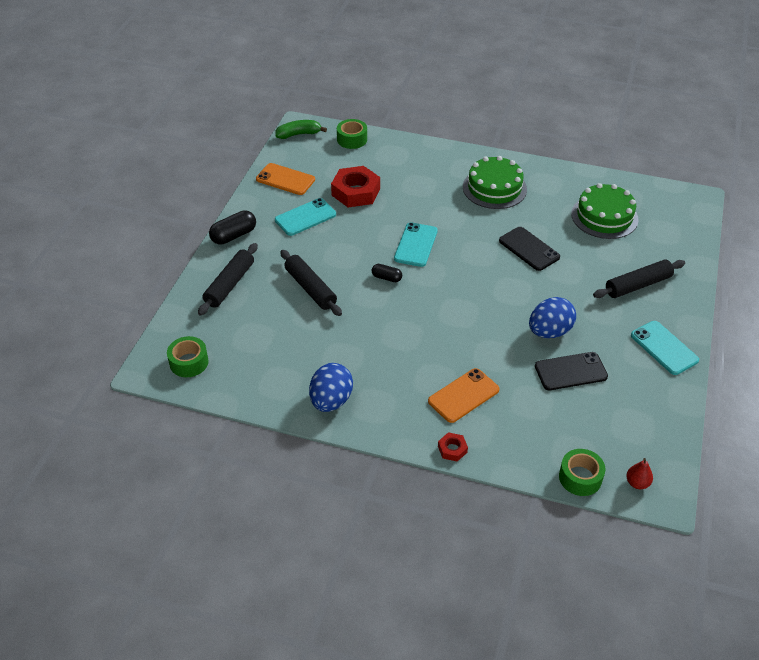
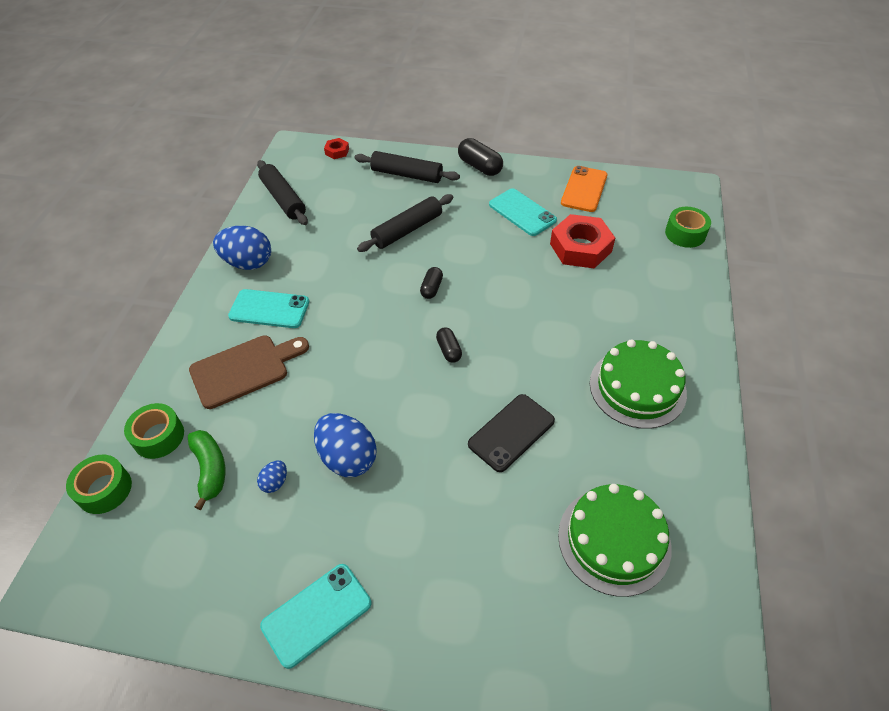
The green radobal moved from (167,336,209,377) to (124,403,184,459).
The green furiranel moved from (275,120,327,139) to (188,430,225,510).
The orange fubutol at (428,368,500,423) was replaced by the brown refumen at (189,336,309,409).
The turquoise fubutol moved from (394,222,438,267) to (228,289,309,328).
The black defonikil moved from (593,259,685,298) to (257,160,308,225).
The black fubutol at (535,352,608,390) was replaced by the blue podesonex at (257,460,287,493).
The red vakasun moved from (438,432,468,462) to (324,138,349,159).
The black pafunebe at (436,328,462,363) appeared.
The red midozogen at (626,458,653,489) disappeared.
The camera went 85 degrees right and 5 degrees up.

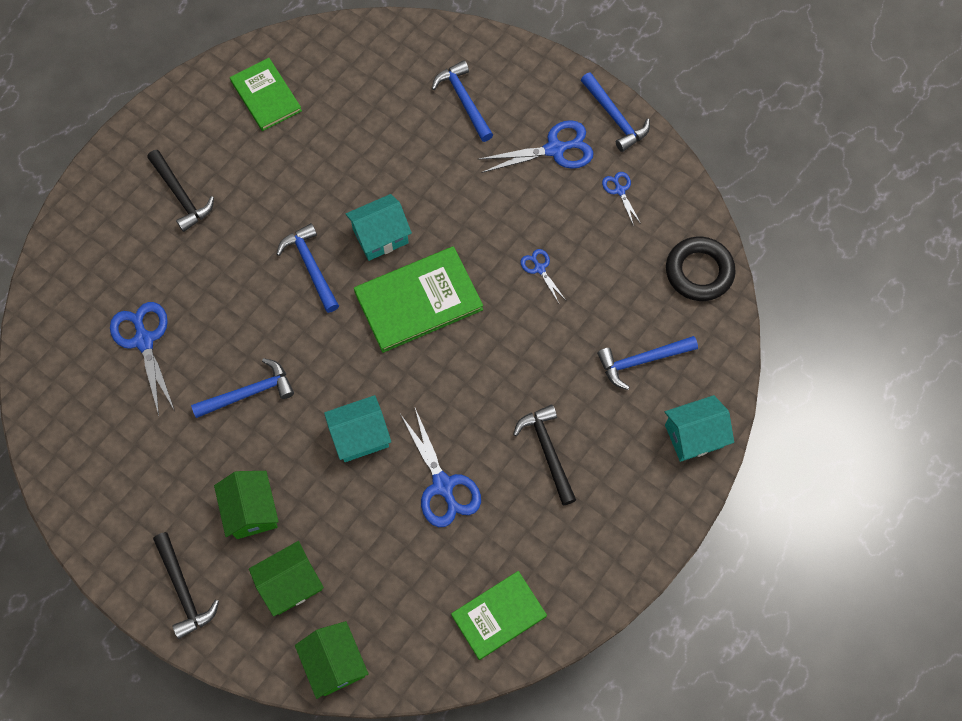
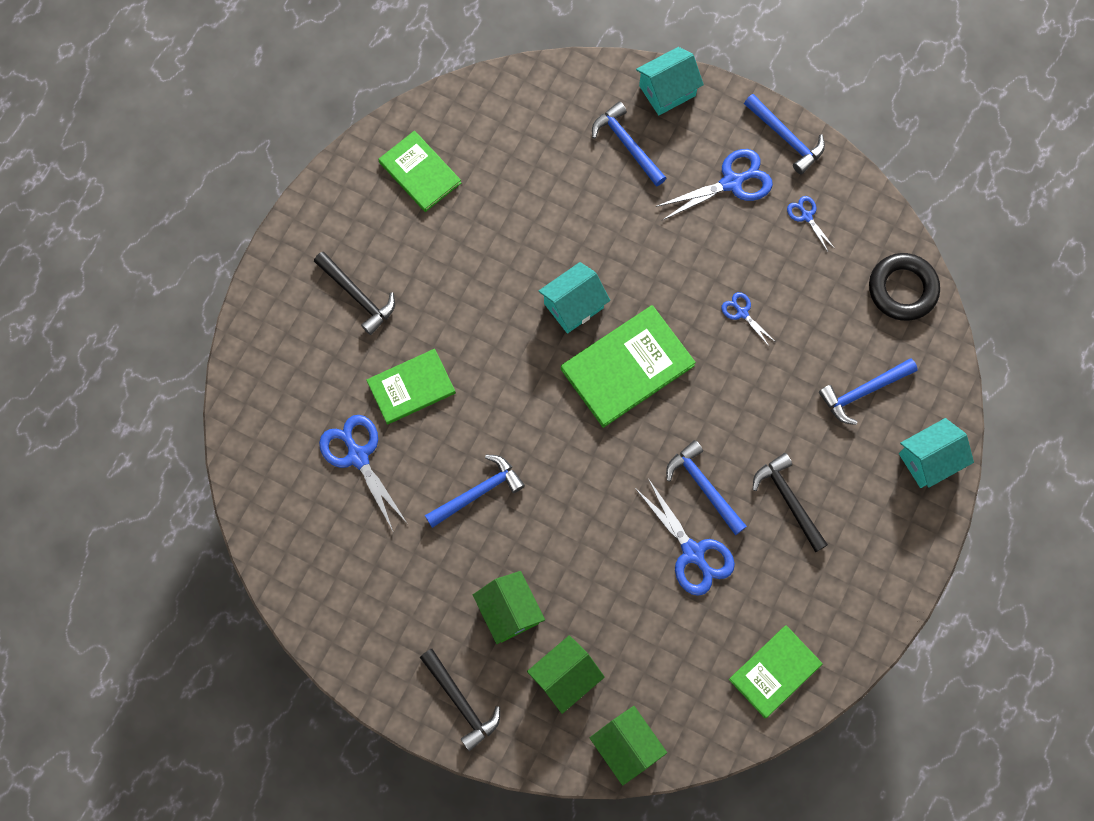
The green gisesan at (367,349,456,424) appeared.
The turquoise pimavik moved from (324,395,391,462) to (636,47,704,115).
The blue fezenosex moved from (277,223,339,313) to (666,440,747,535).
The camera went 10 degrees left and 5 degrees up.

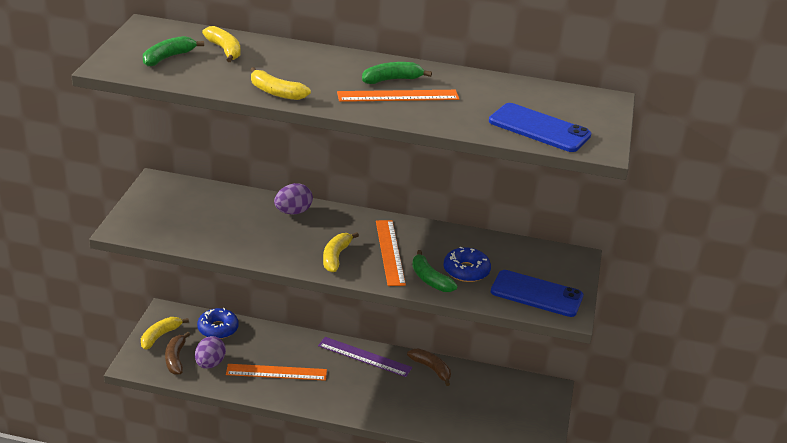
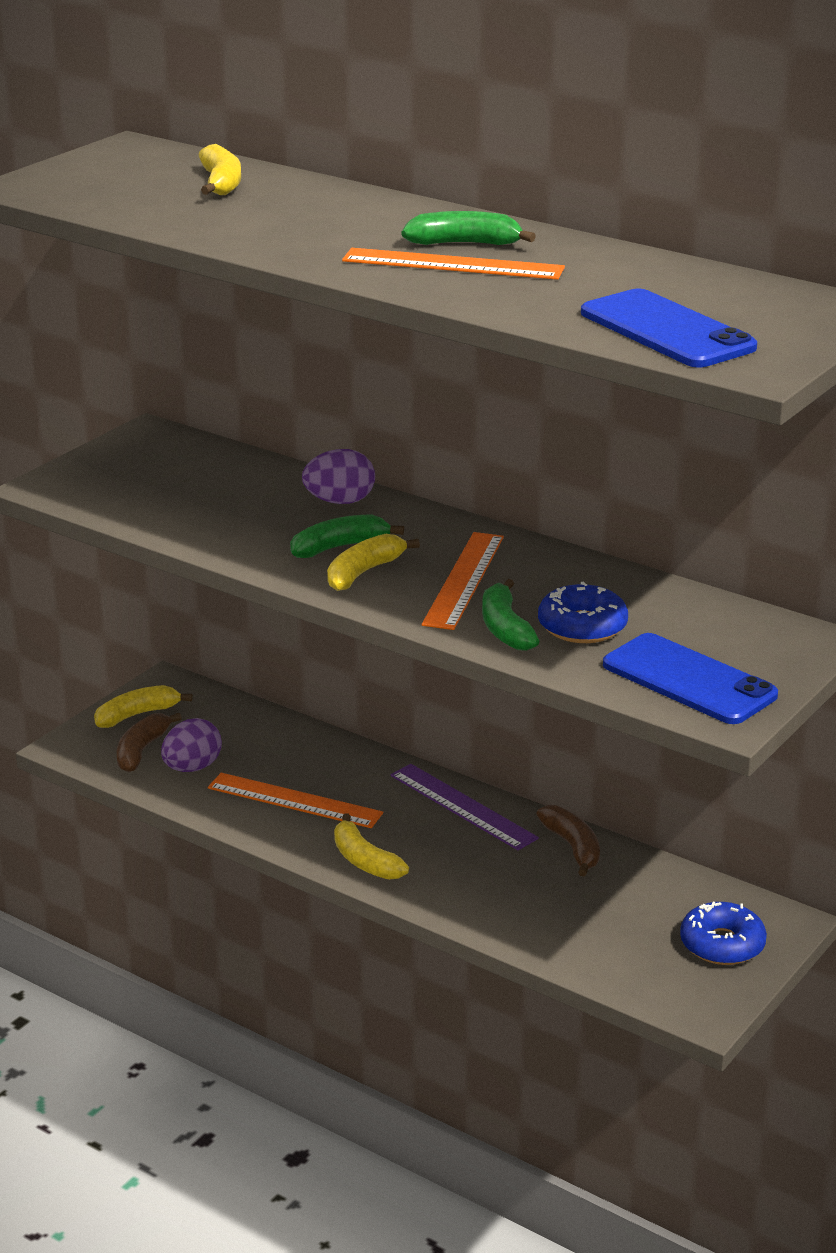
The green furiranel moved from (143,36,204,67) to (290,514,404,558).
The yellow furiranel moved from (250,67,311,100) to (334,814,409,880).
The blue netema moved from (197,308,239,339) to (680,902,767,965).
The camera went 25 degrees right and 5 degrees down.

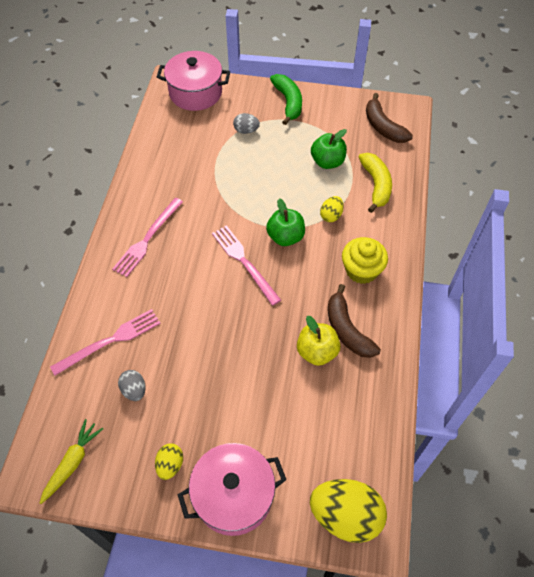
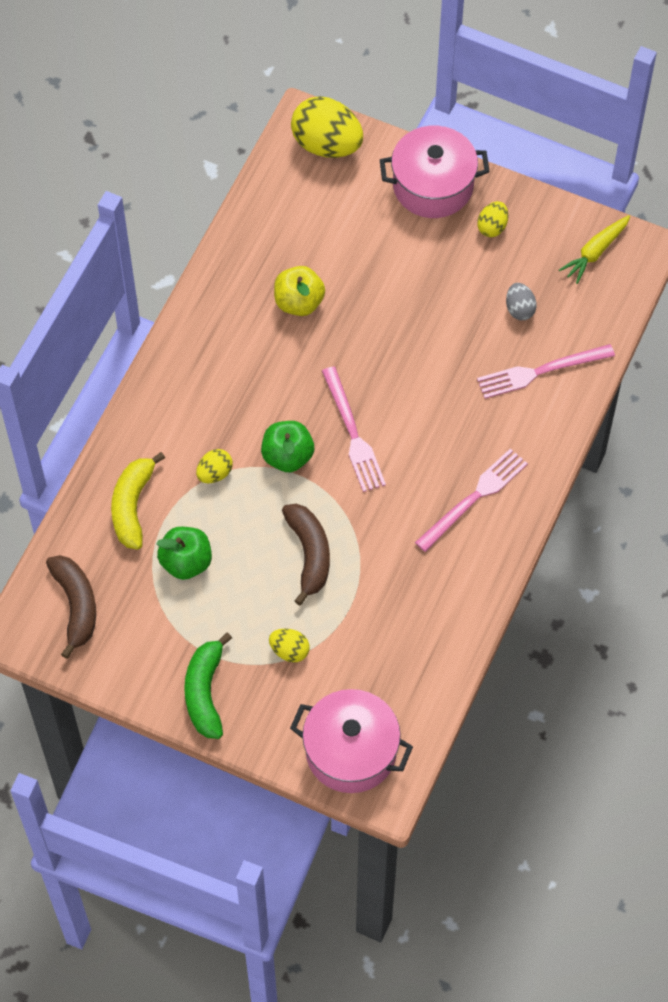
The grey podesonex at (233,113,260,134) became the yellow podesonex at (269,628,310,662).
The brown furiranel moved from (328,284,381,358) to (282,504,330,605).
The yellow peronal at (342,237,388,284) disappeared.
The camera went 165 degrees left and 5 degrees up.

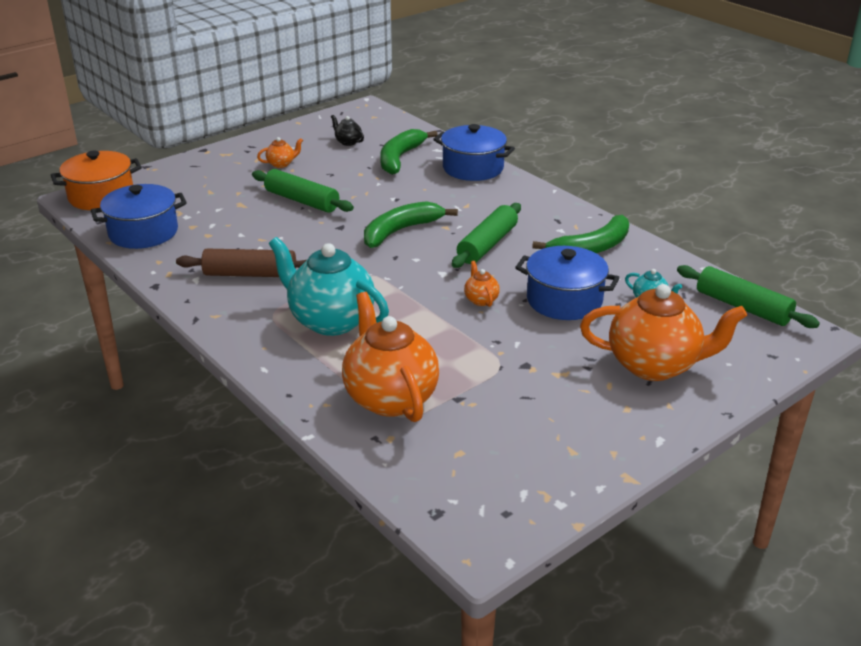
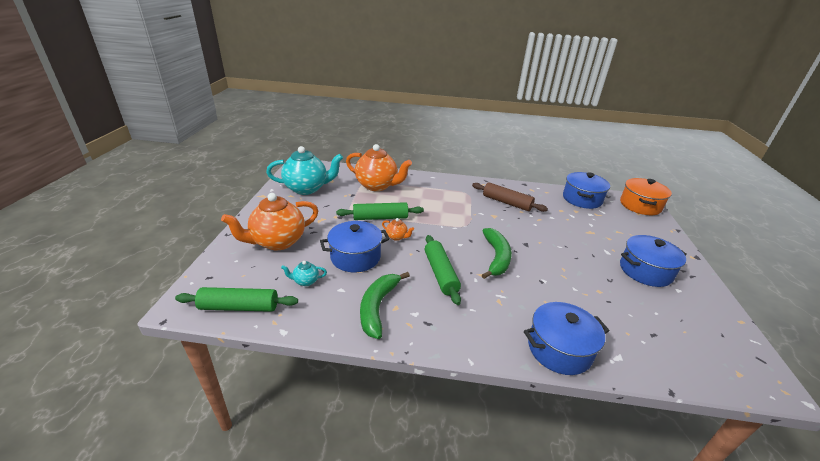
The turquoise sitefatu moved from (269,237,389,336) to (266,146,343,195).
The green defonikil moved from (252,169,354,213) to (336,202,424,220).
The brown defonikil at (176,248,308,277) turned 75 degrees clockwise.
The orange sitefatu at (257,137,303,168) was replaced by the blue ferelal at (620,235,687,287).
The black sitefatu at (331,115,364,146) disappeared.
The green furiranel at (380,129,438,175) disappeared.
The camera went 135 degrees right and 0 degrees up.

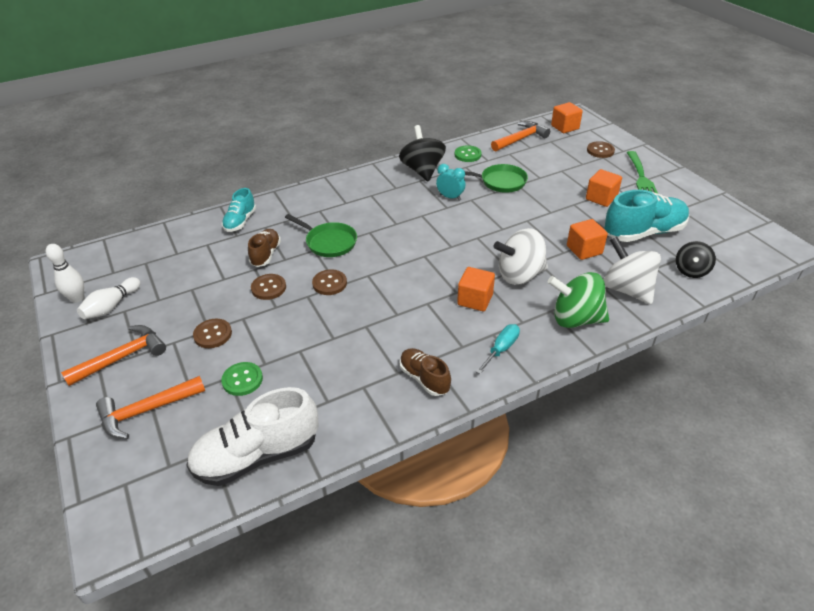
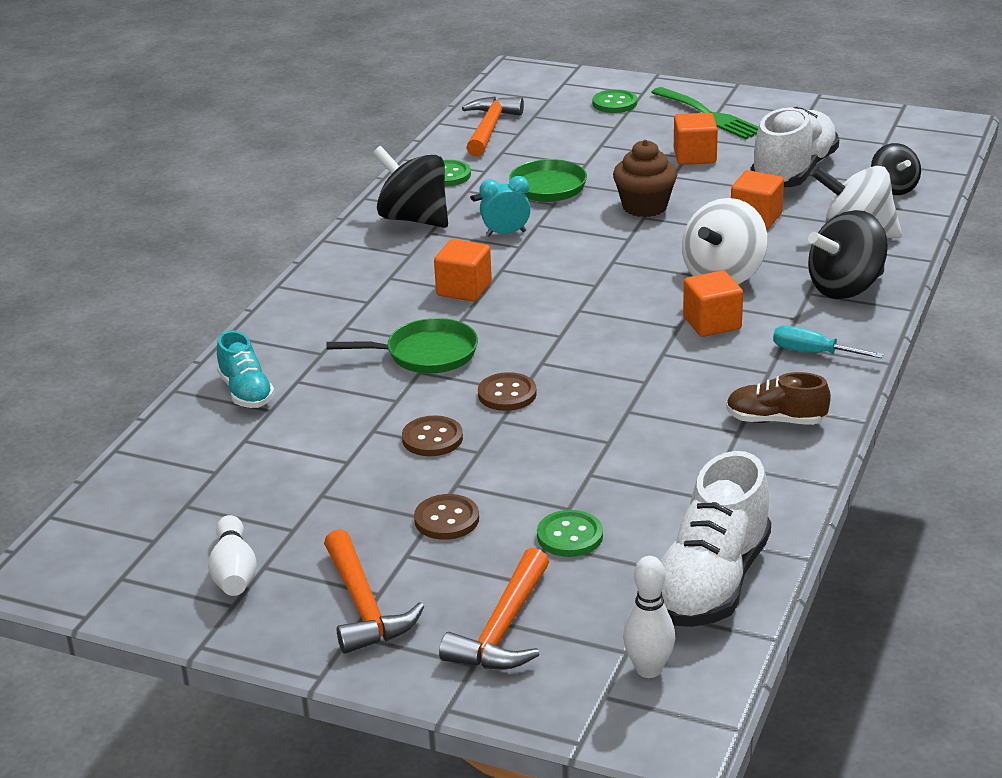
The orange fezenosex at (61,325,166,386) turned 150 degrees clockwise.
The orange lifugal moved from (551,102,583,133) to (434,239,492,302).
The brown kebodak at (587,141,615,158) became the green kebodak at (593,89,637,113).
The brown peronal at (613,140,677,217) appeared.
The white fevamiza moved from (46,244,84,303) to (623,556,675,678).
The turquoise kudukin at (604,190,689,242) became the white kudukin at (751,107,839,187).
The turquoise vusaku at (476,324,520,374) turned 60 degrees counterclockwise.
The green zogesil at (548,272,609,328) became the black zogesil at (808,210,888,299).
The brown kudukin at (248,229,281,267) disappeared.
The camera went 40 degrees left and 10 degrees down.

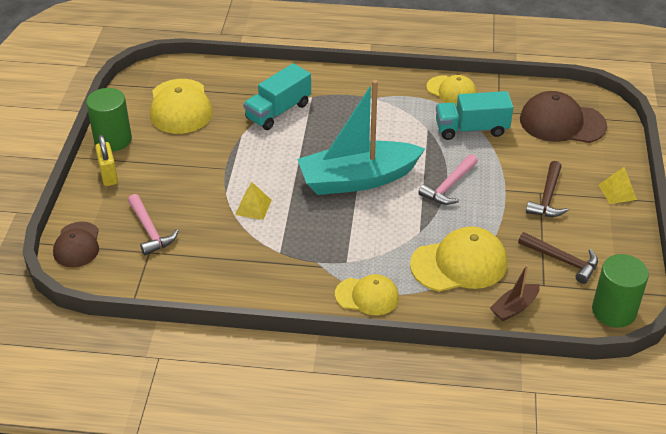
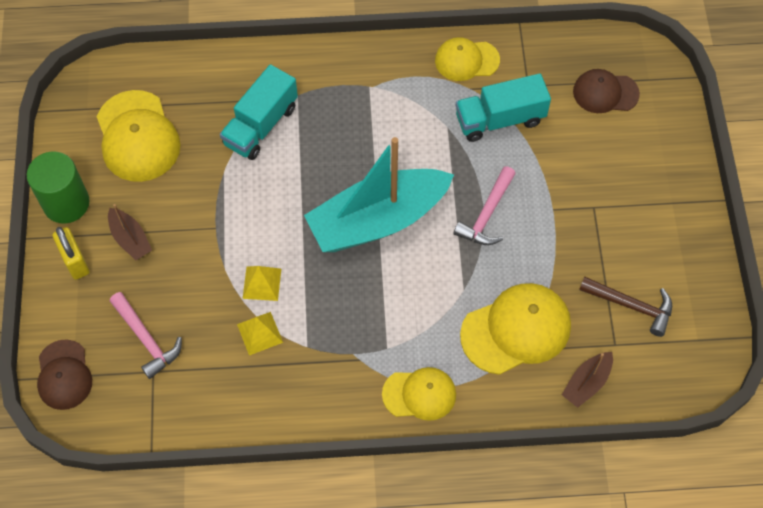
The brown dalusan at (108,204,152,260) appeared.
The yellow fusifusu moved from (599,167,637,204) to (237,312,283,355).
The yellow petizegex at (426,75,477,106) turned 150 degrees clockwise.
The brown petizegex at (520,91,607,143) changed to 0.63 times the size.
The brown fezenosex at (526,161,568,217) disappeared.
The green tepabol at (592,254,649,328) disappeared.
The camera went 10 degrees left and 20 degrees up.

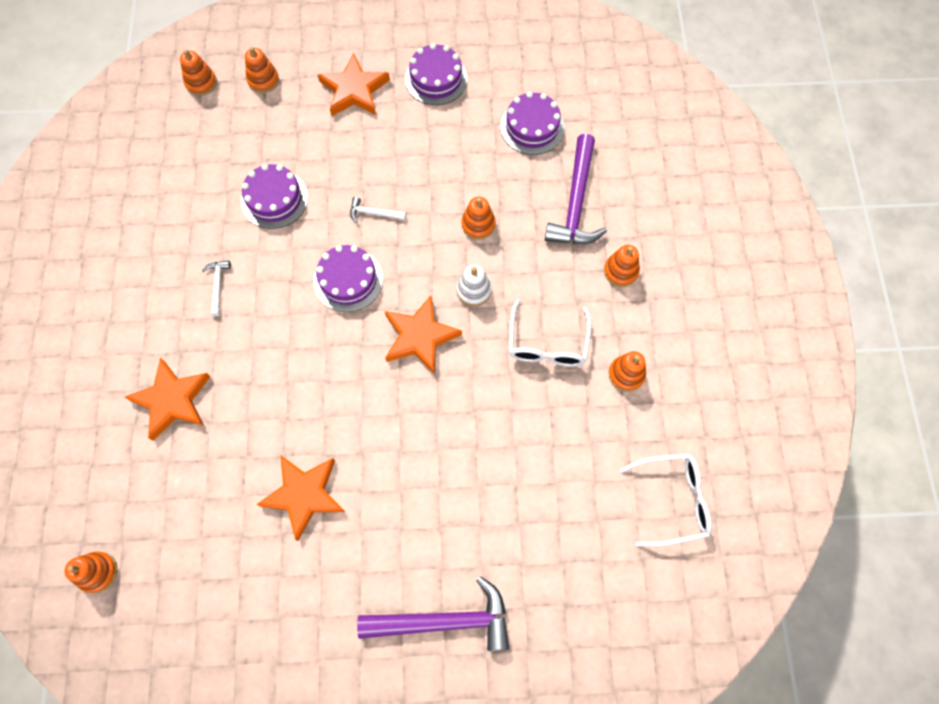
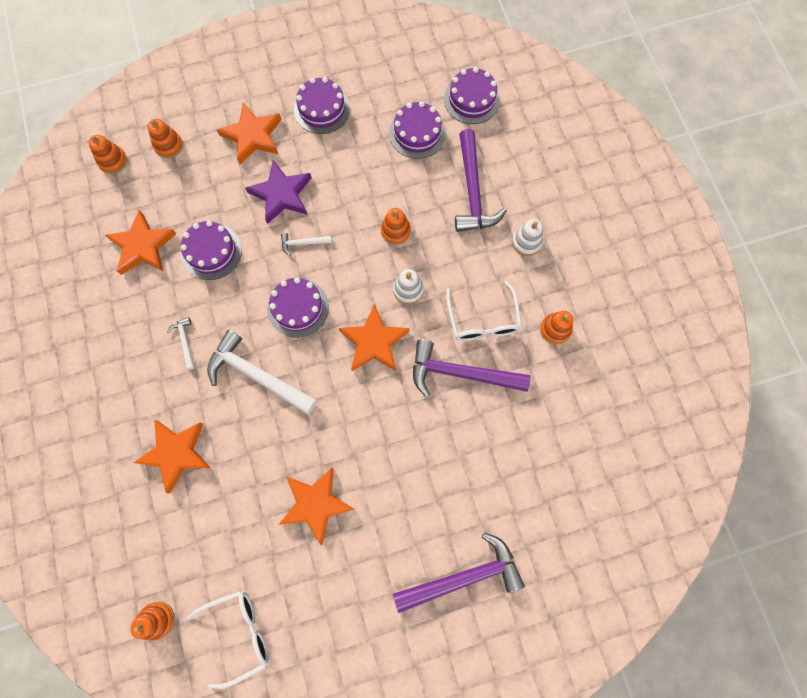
The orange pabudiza at (105,210,177,275) appeared.
The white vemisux moved from (620,454,712,547) to (186,591,269,689).
The white fezenosex at (207,330,317,415) appeared.
The purple pabudiza at (245,160,312,224) appeared.
The purple fezenosex at (413,339,531,397) appeared.
The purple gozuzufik at (444,67,500,124) appeared.
The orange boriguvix at (604,245,640,287) became the white boriguvix at (512,219,543,256).
The camera went 15 degrees left and 5 degrees up.

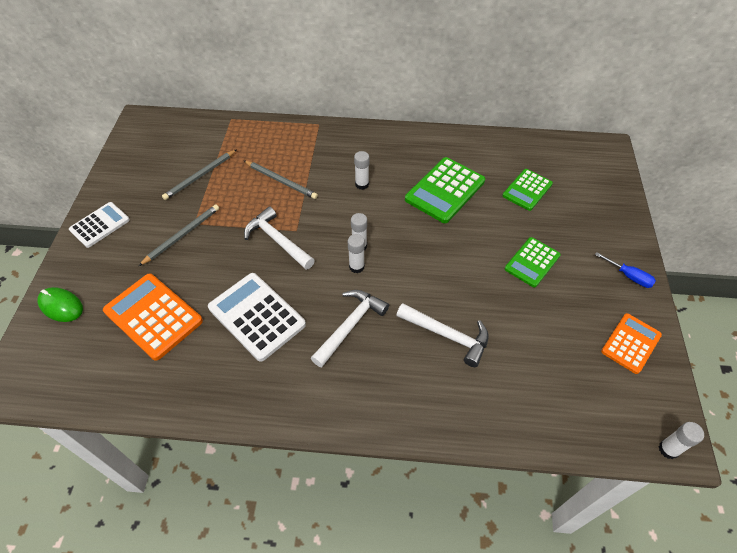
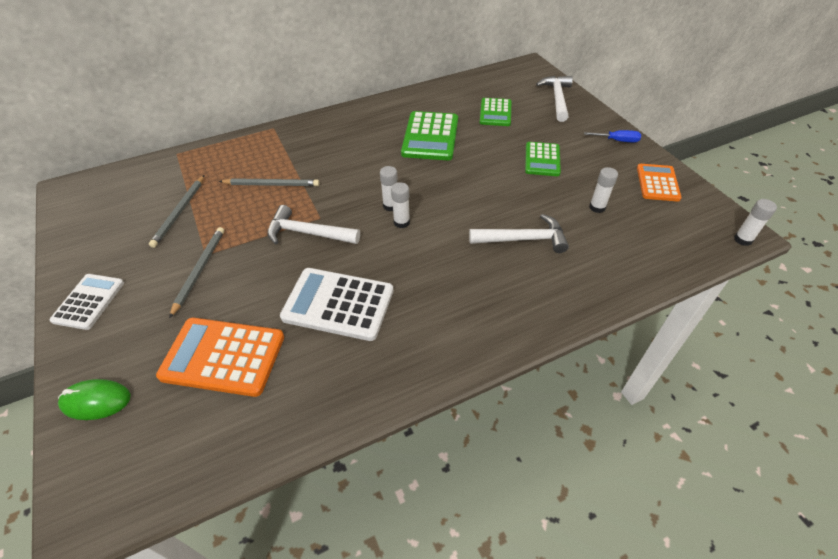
The white fezenosex moved from (311,290,389,368) to (536,76,573,122).
The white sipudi moved from (354,151,369,190) to (589,167,618,213).
The camera went 30 degrees left and 5 degrees down.

